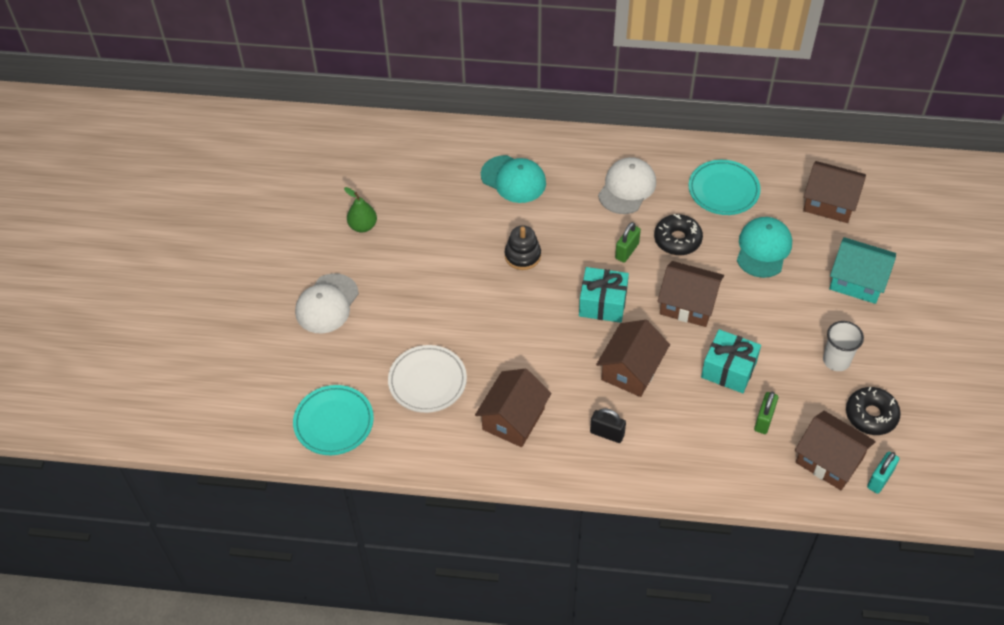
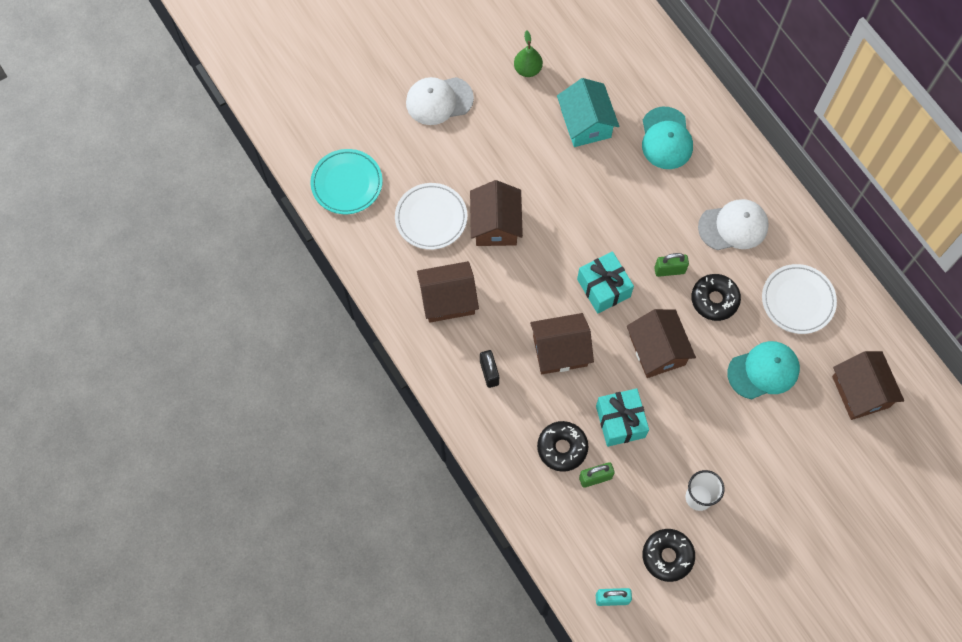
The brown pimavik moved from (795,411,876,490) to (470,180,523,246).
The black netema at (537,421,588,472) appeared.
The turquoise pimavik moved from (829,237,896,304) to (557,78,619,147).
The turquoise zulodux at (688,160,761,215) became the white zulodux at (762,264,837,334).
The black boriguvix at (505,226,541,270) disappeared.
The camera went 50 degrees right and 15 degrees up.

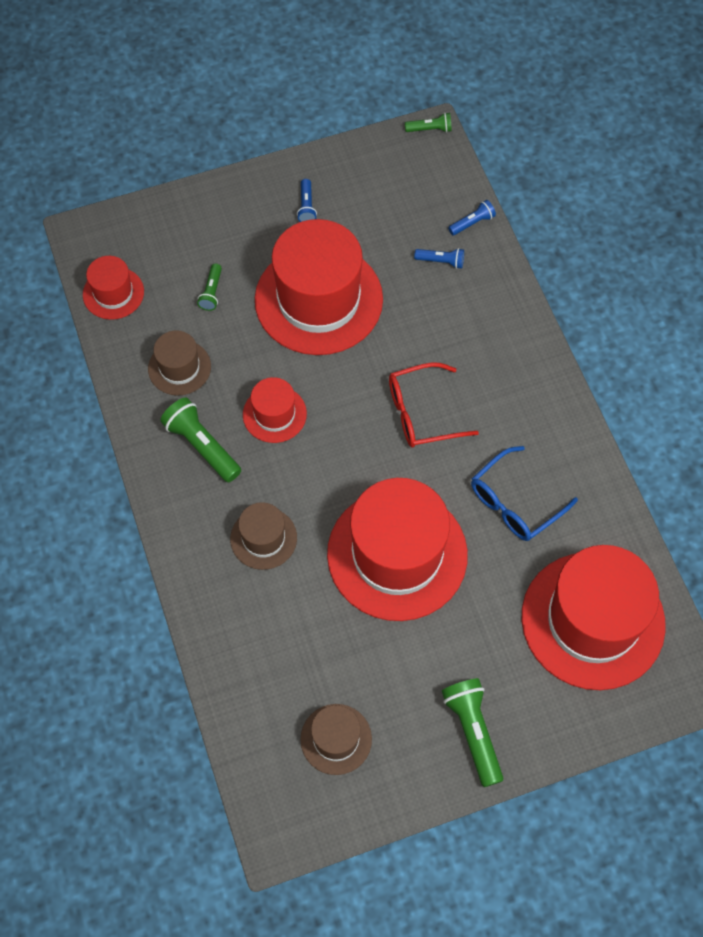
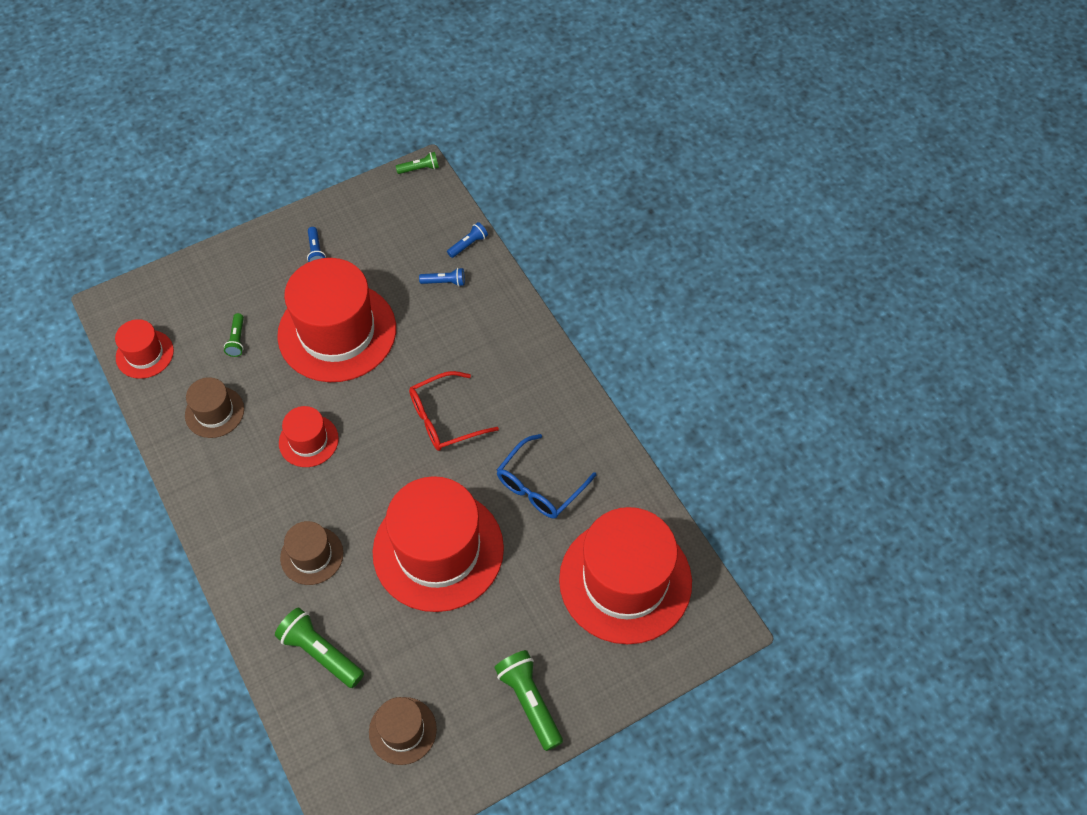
The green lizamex moved from (160,398,241,482) to (275,608,364,688).
The camera went 10 degrees left and 5 degrees down.

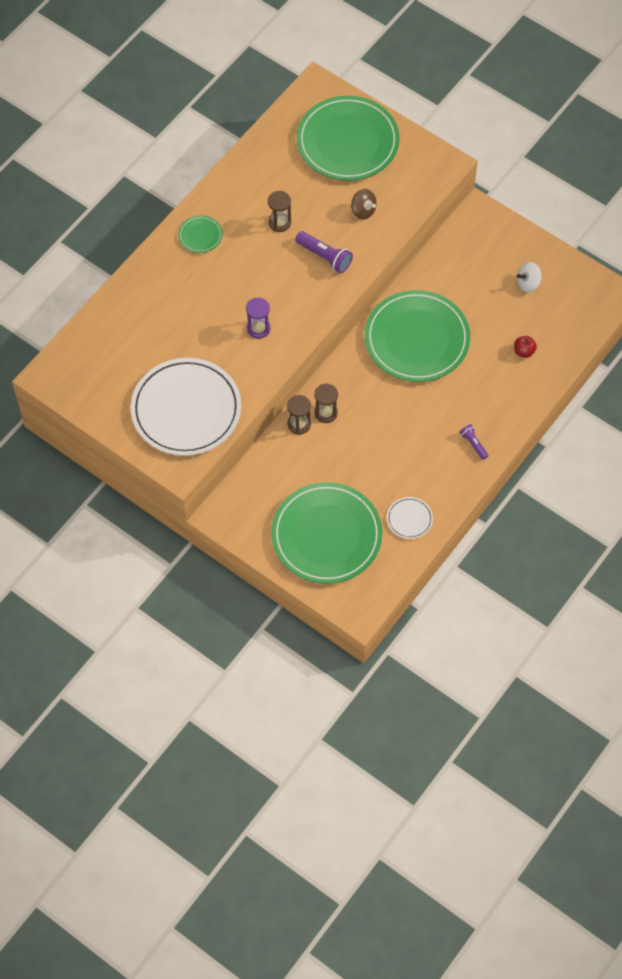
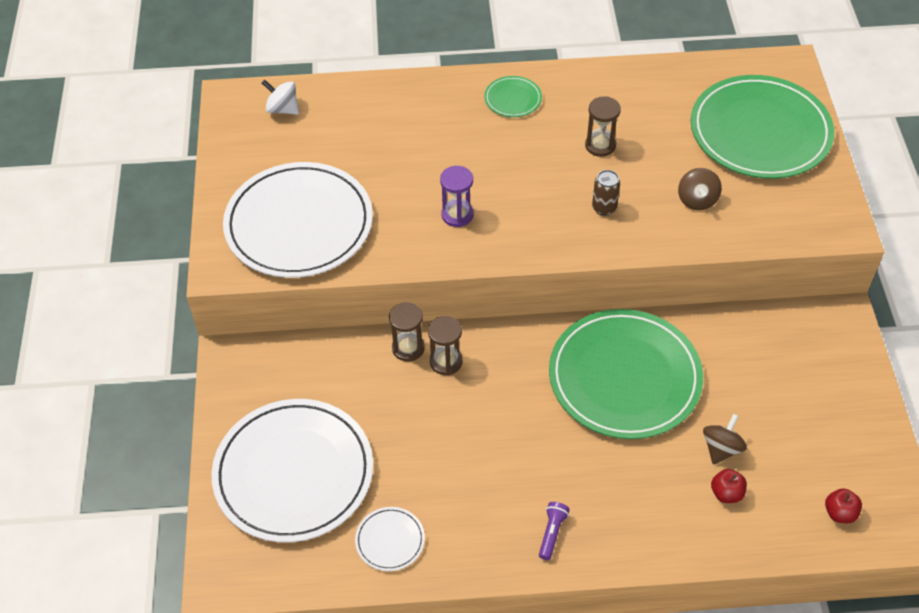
The green zulodux at (271,482,382,584) became the white zulodux at (212,399,373,542).
The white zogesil moved from (517,262,542,292) to (262,80,299,115).
The purple lizamex at (295,231,353,273) was replaced by the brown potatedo at (592,170,620,216).
The brown zogesil at (703,414,747,465) appeared.
The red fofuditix at (825,488,862,523) appeared.
The camera went 50 degrees right and 10 degrees down.

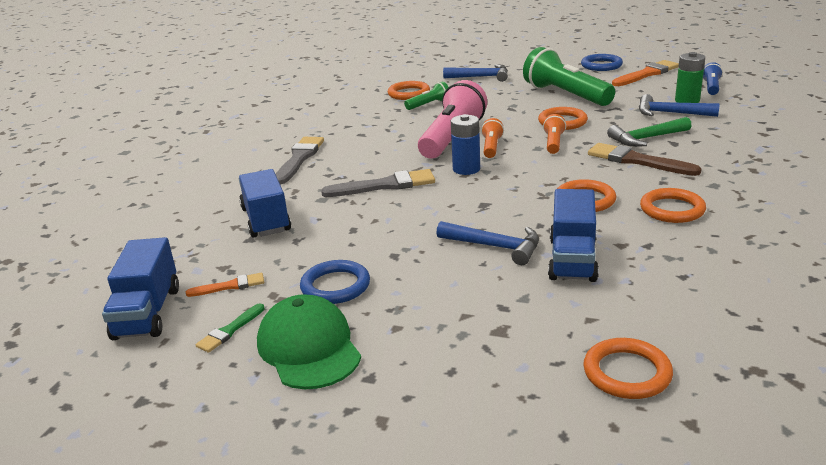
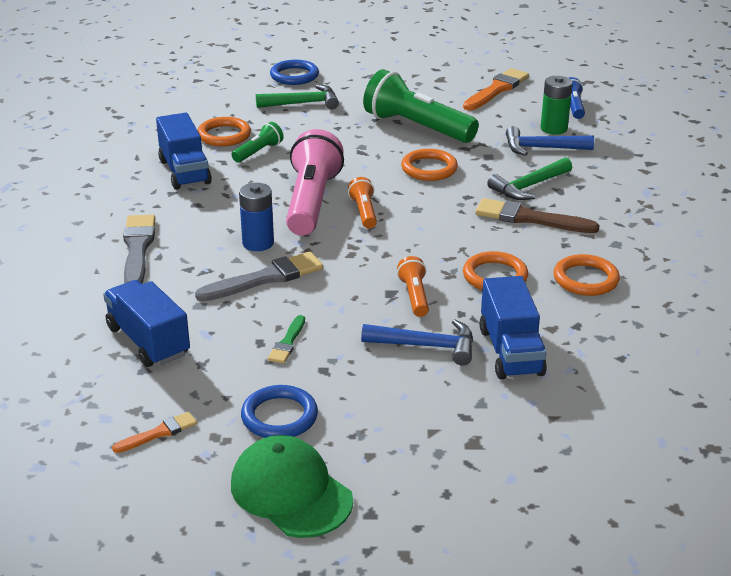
The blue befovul moved from (102,237,179,340) to (156,113,212,190).
The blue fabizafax moved from (451,114,480,175) to (239,183,274,251).
The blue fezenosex at (443,64,508,82) became the green fezenosex at (256,84,339,110).
The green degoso moved from (196,303,265,353) to (268,315,305,364).
The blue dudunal moved from (581,54,623,71) to (270,60,319,85).
The orange lizamex moved from (543,114,566,154) to (397,256,429,317).
The orange dudunal at (583,338,673,399) disappeared.
The camera went 20 degrees left and 5 degrees up.

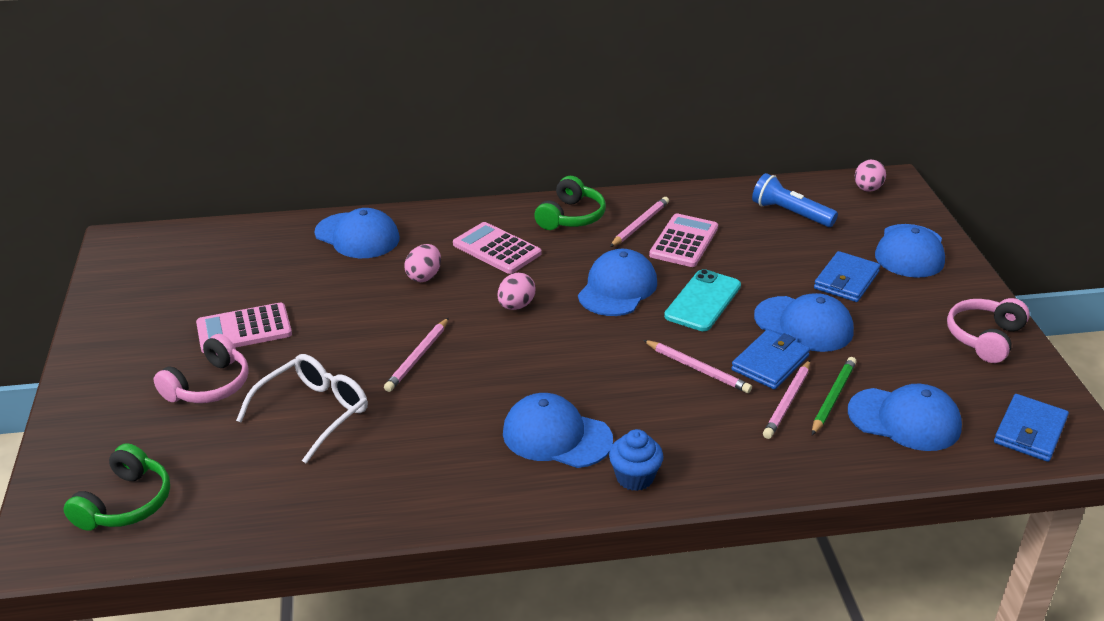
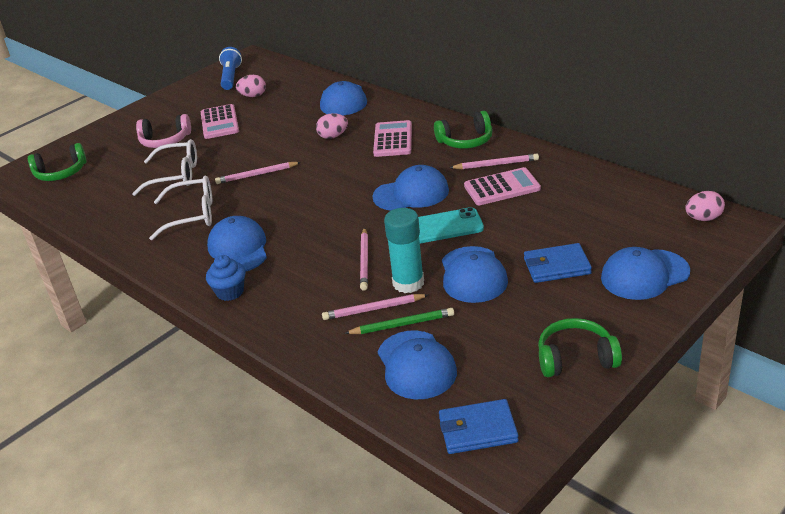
The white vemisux at (149,176,212,240) appeared.
The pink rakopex at (196,303,292,353) turned 135 degrees counterclockwise.
The blue lizamex moved from (752,173,838,227) to (219,47,242,90).
The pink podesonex moved from (498,273,535,310) to (236,75,266,97).
The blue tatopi at (731,329,810,389) was replaced by the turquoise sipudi at (384,208,424,293).
The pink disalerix at (947,298,1030,363) became the green disalerix at (538,318,622,377).
The camera went 55 degrees right and 0 degrees up.

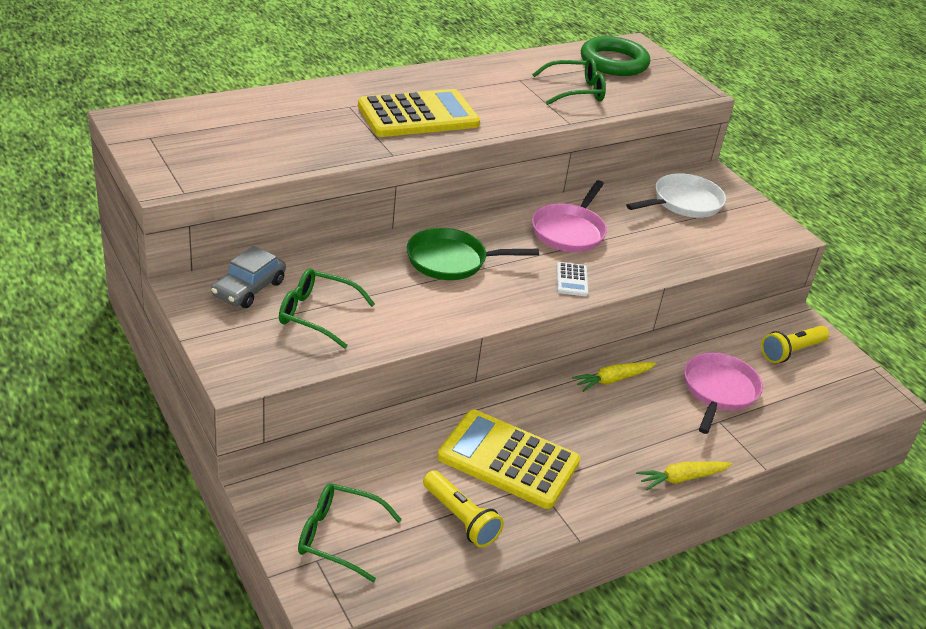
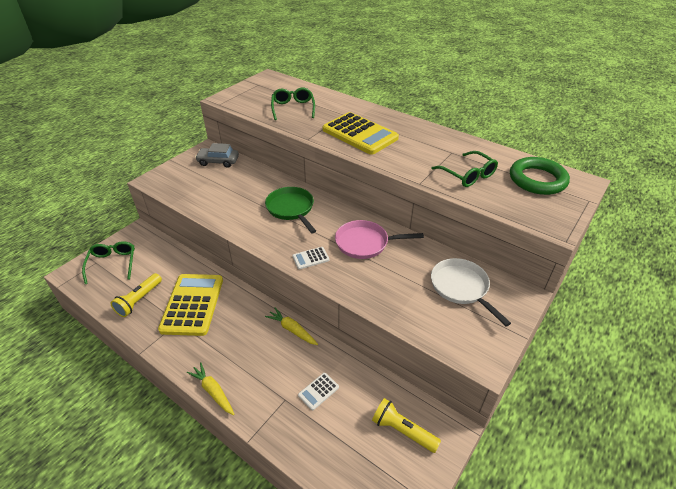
The green vemisux moved from (279,268,375,349) to (271,87,315,120).
The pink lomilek at (684,353,763,434) was replaced by the white rakopex at (298,373,339,410).
The white lomilek at (626,173,726,218) turned 150 degrees counterclockwise.
The camera went 70 degrees right and 5 degrees up.

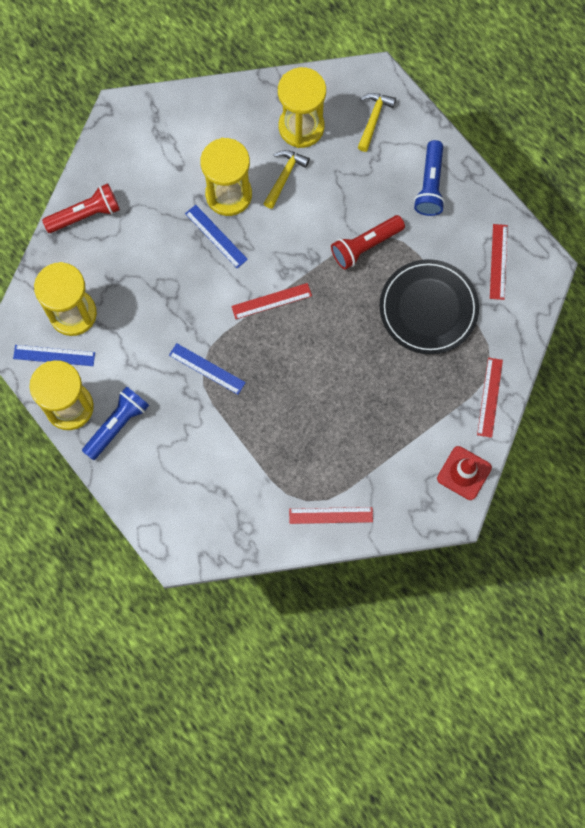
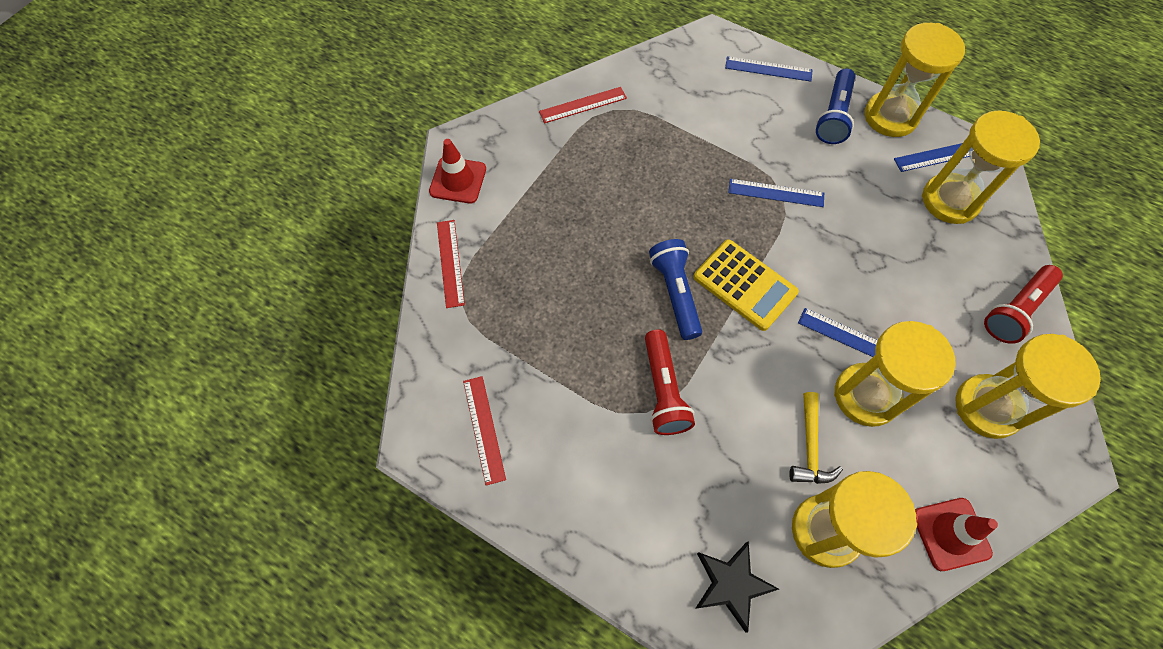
The red lizamex at (331,215,405,269) turned 135 degrees clockwise.
The blue lizamex moved from (414,140,445,216) to (649,239,702,340).
The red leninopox at (231,283,312,319) was replaced by the yellow rakopex at (693,239,799,331).
The yellow fezenosex at (358,93,396,152) was replaced by the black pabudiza at (695,541,779,632).
The blue leninopox at (725,56,813,82) appeared.
The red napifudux at (915,498,998,571) appeared.
The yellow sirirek at (956,334,1101,439) appeared.
The black zulodux at (380,259,479,354) disappeared.
The camera went 160 degrees right and 10 degrees down.

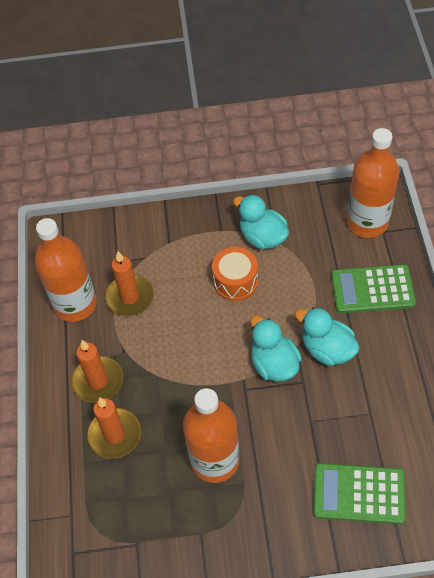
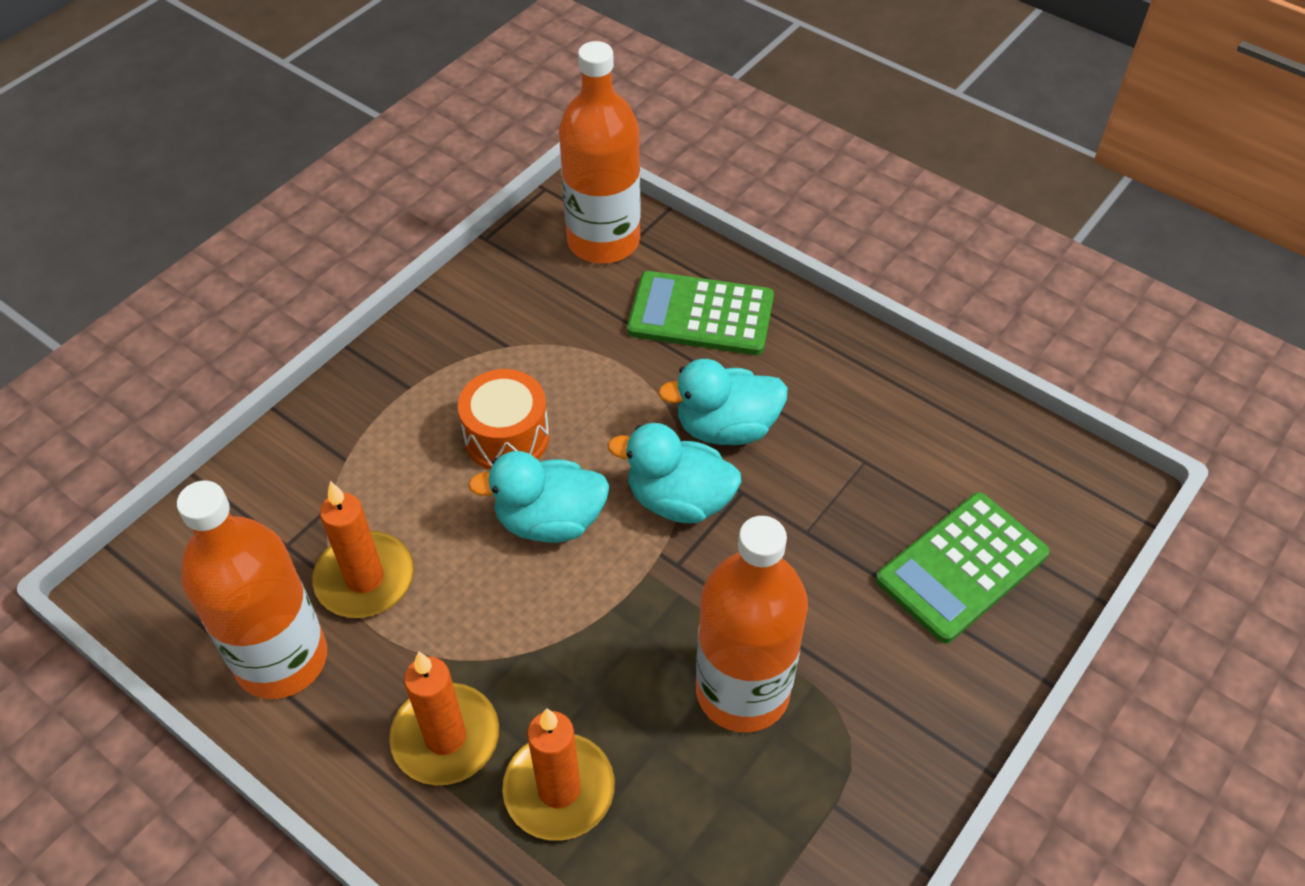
The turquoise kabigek moved from (233,195,289,249) to (468,451,610,543).
The green rakopex at (331,264,416,313) turned 60 degrees clockwise.
The camera went 50 degrees left and 5 degrees down.

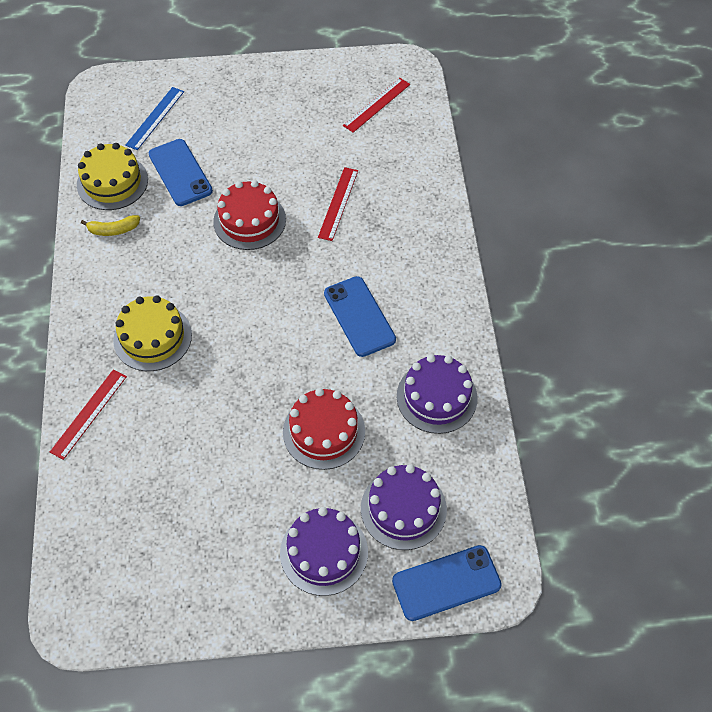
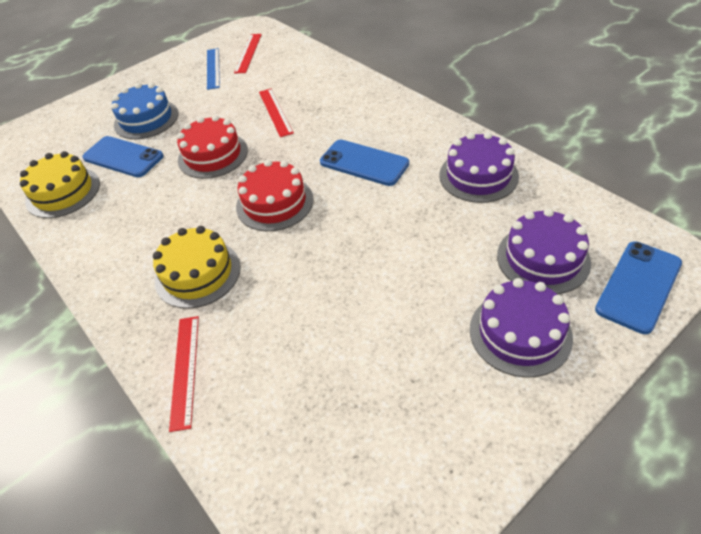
The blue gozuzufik at (111,83,179,139) appeared.
The blue leninopox moved from (125,87,184,150) to (207,48,220,90).
The red gozuzufik moved from (283,388,365,470) to (236,160,314,231).
The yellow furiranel at (81,215,140,236) disappeared.
The camera went 30 degrees left and 10 degrees down.

